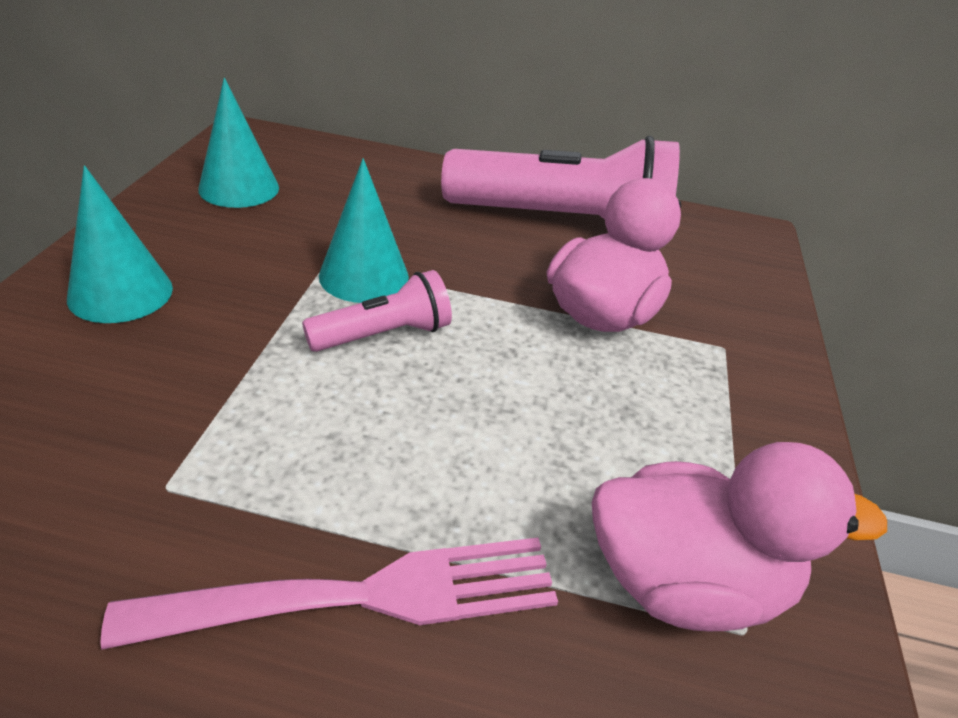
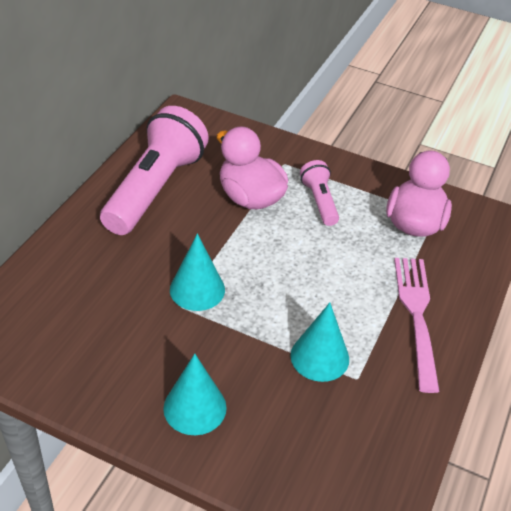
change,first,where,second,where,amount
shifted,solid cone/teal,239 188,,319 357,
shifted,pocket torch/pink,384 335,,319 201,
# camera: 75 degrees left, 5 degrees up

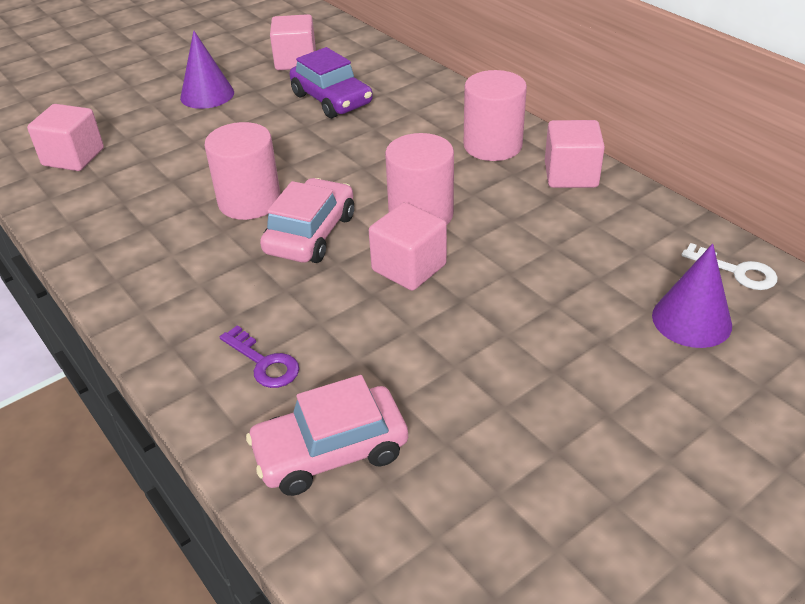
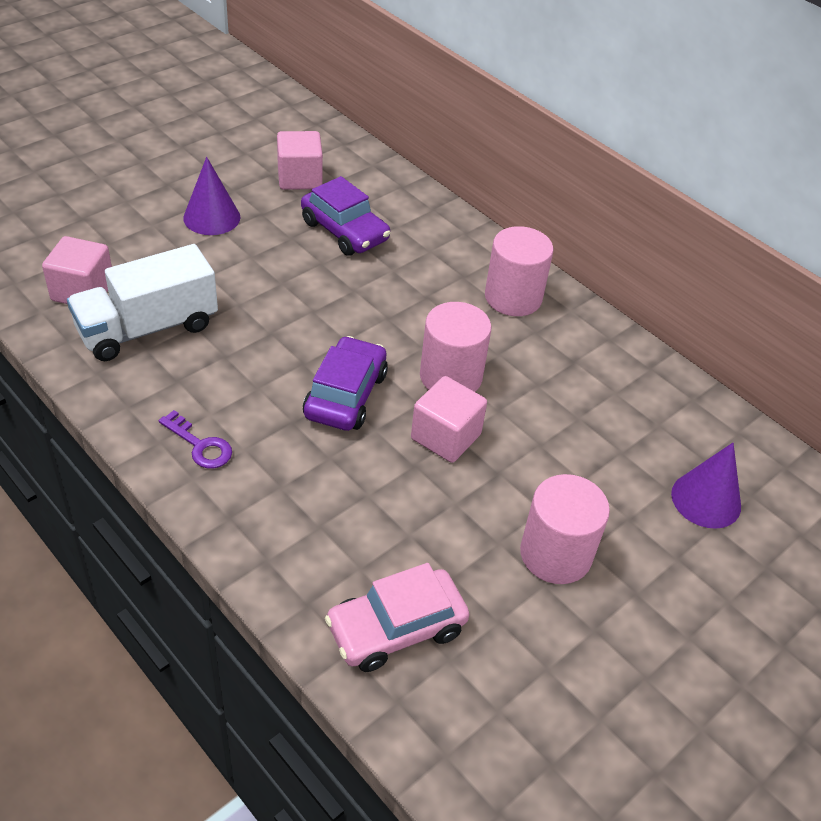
change,first,where,second,where,amount
shifted,cylinder/pink,249 201,,555 554,
shifted,door key/royal purple,264 363,,200 445,
repainted,toy car/pink,311 234,toy car/royal purple,346 395,
gone,solid cube/pink,571 175,,,
gone,door key/pure white,737 271,,,
new,,,lorry/pure white,148 328,
# camera: 10 degrees left, 5 degrees up

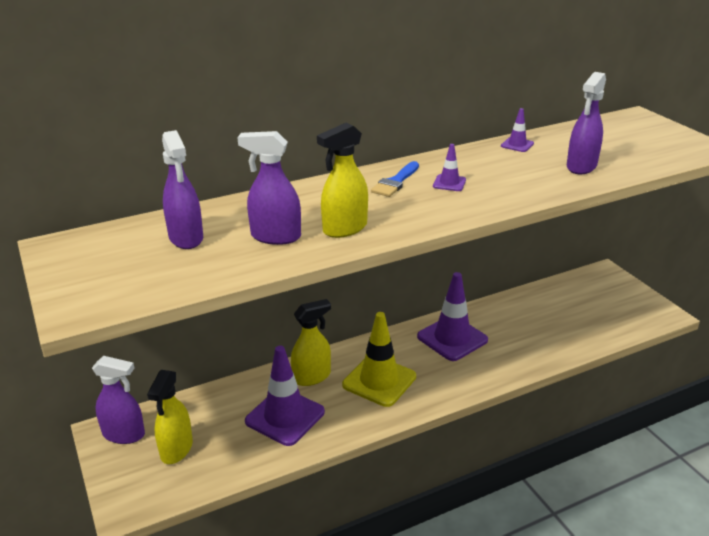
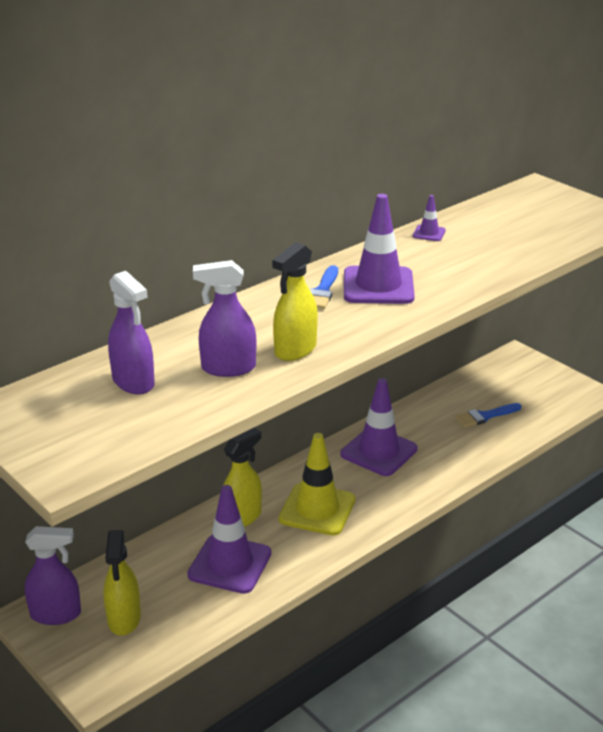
change,first,where,second,where,amount
scaled,safety cone/royal purple,449 183,,378 286,x2.19
gone,spray bottle/royal purple,581 167,,,
new,,,paint brush/blue,485 416,
# camera: 15 degrees left, 0 degrees up

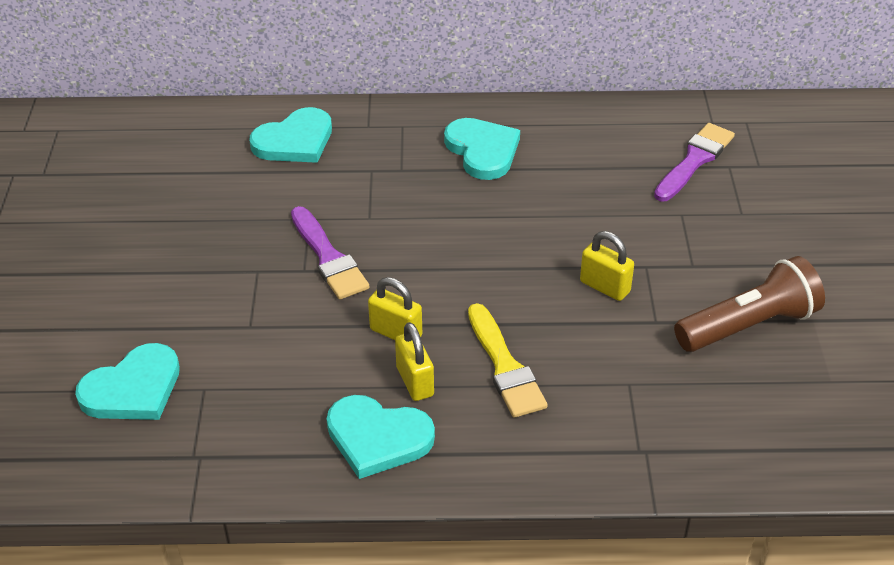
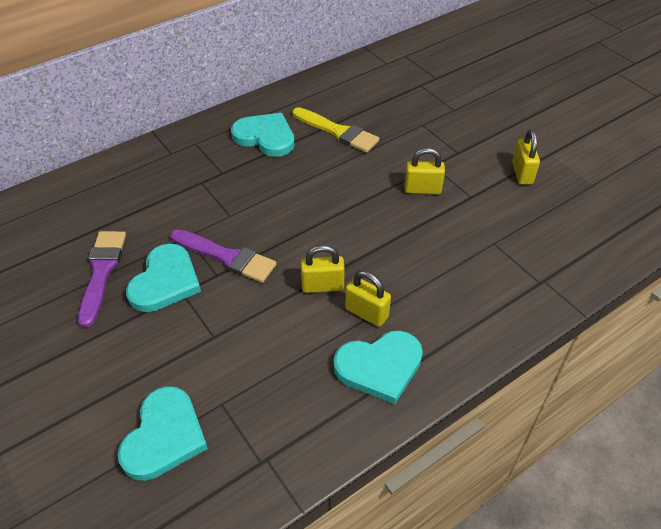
change,first,where,second,where,amount
shifted,heart/teal,295 141,,165 281,
shifted,paint brush/golden,505 366,,338 132,
shifted,paint brush/royal purple,694 160,,102 272,
swapped,pocket torch/russet,749 325,lock/golden,522 173,
# camera: 35 degrees left, 5 degrees up

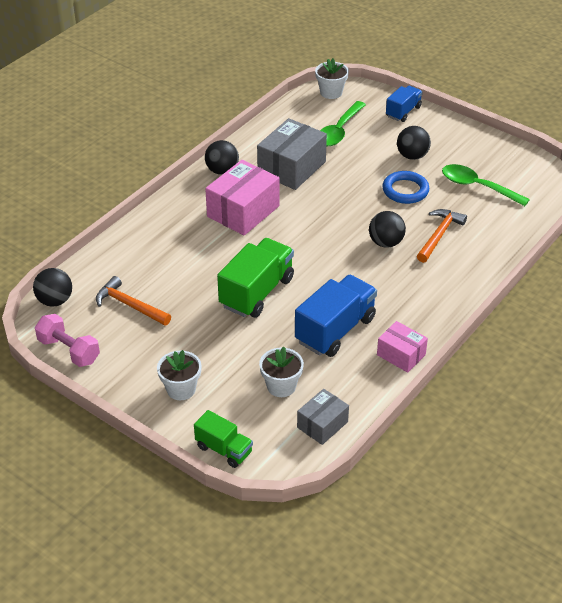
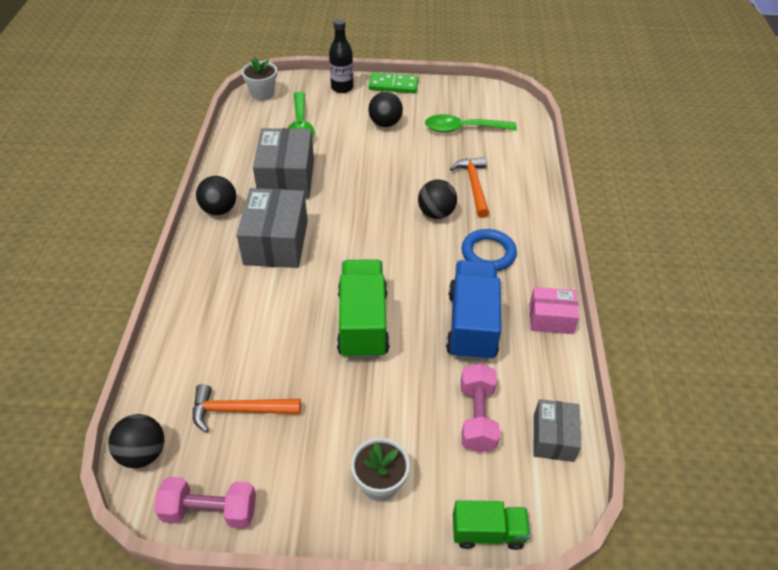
change,first,where,second,where,amount
repainted,package/pink,243 211,package/gray,276 242,
swapped,flower pot/pure white,281 386,free weight/pink,477 417,
shifted,hoop/blue,405 190,,488 253,
swapped,lorry/blue,403 112,drink bottle/jet-black,342 88,
new,,,domino/green,393 85,
# camera: 35 degrees left, 5 degrees up

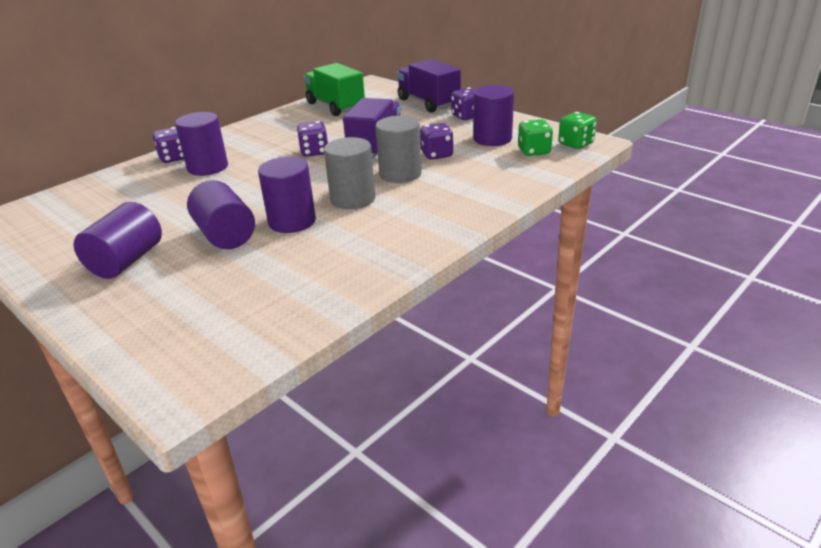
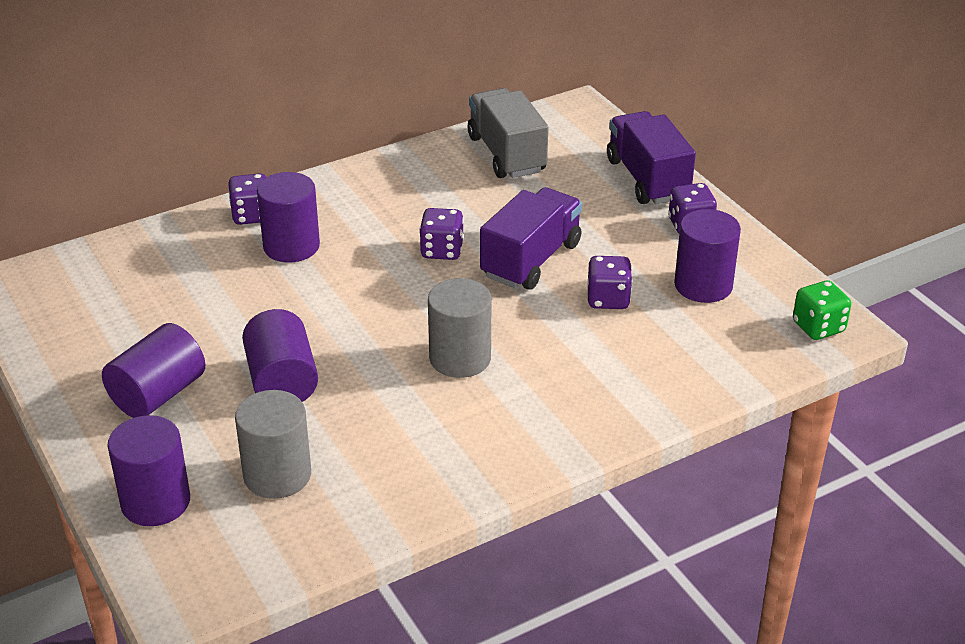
change,first,where,second,where,amount
shifted,cylinder/royal purple,292 221,,155 502,
repainted,lorry/green,335 106,lorry/gray,506 154,
shifted,cylinder/gray,400 174,,277 475,
gone,die/green,534 151,,,
# camera: 15 degrees right, 5 degrees up

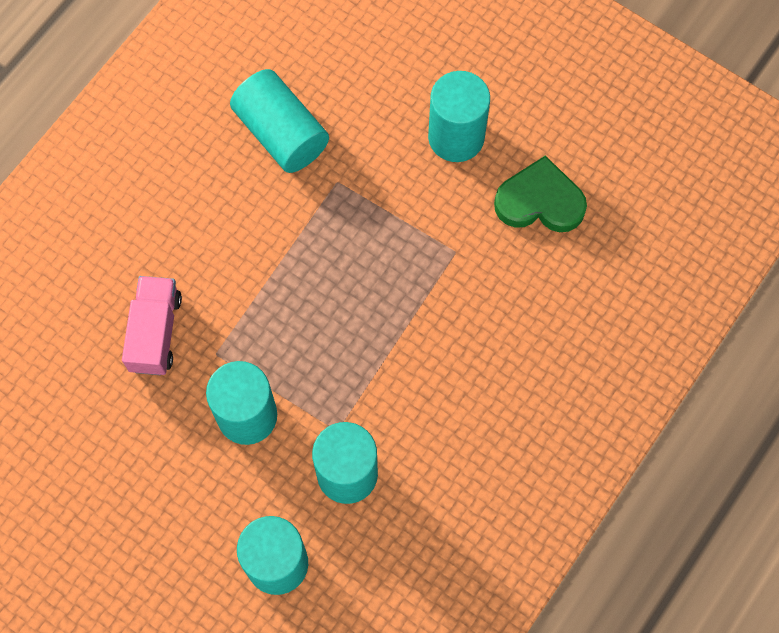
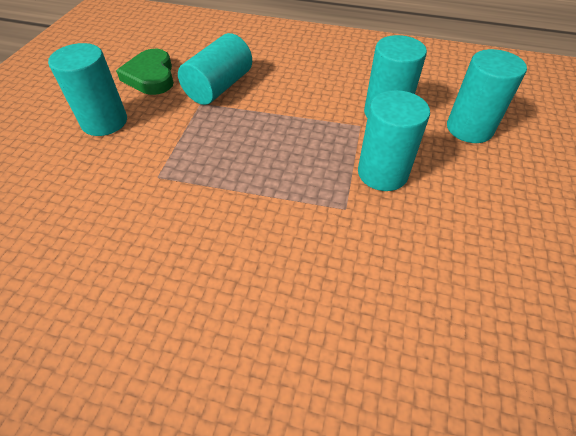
change,first,where,second,where,amount
gone,lorry/pink,155 332,,,
shifted,cylinder/teal,281 133,,219 87,
# camera: 110 degrees left, 20 degrees down

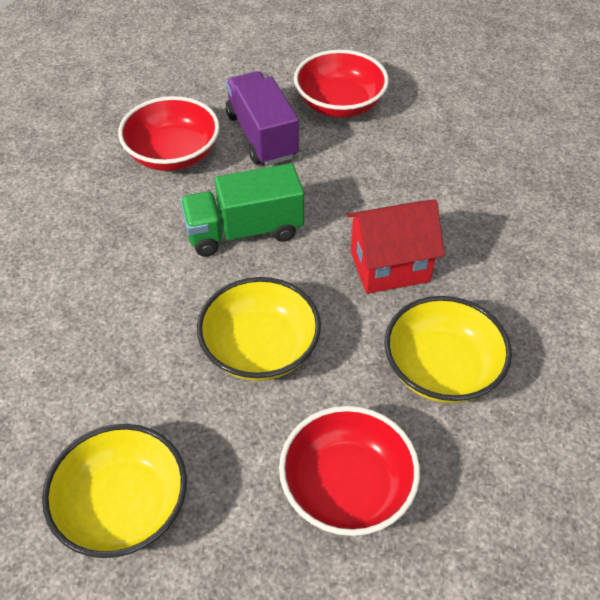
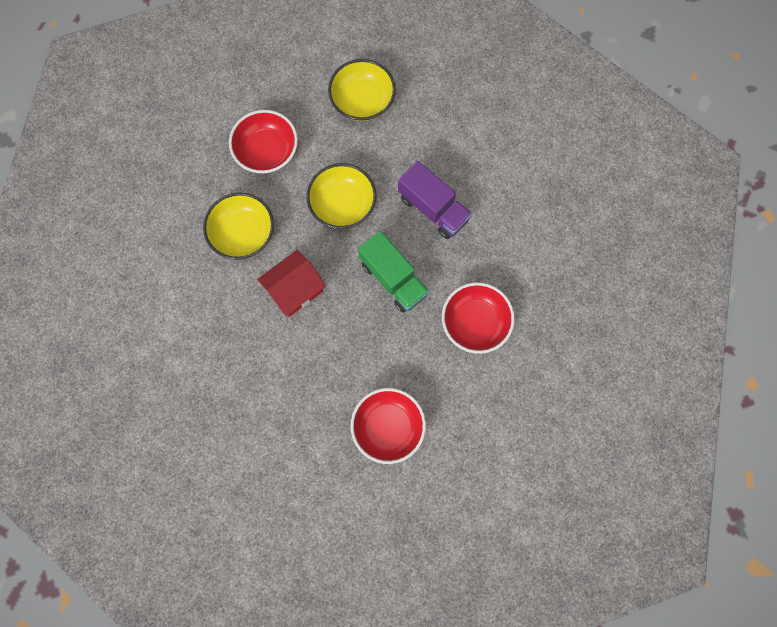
change,first,where,second,where,amount
rotated,lorry/green,244 231,,393 279,90 degrees clockwise
shifted,lorry/royal purple,262 136,,433 208,
# camera: 155 degrees right, 25 degrees up

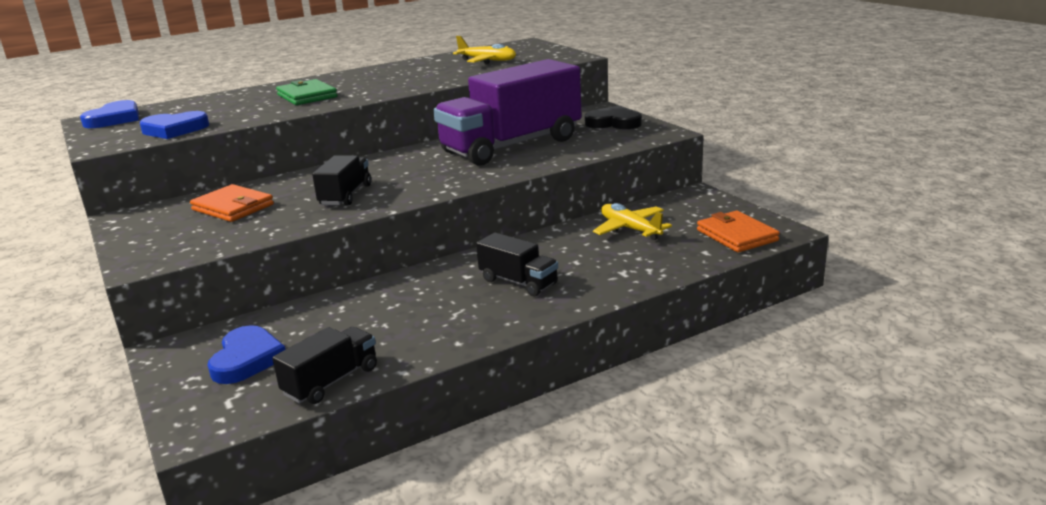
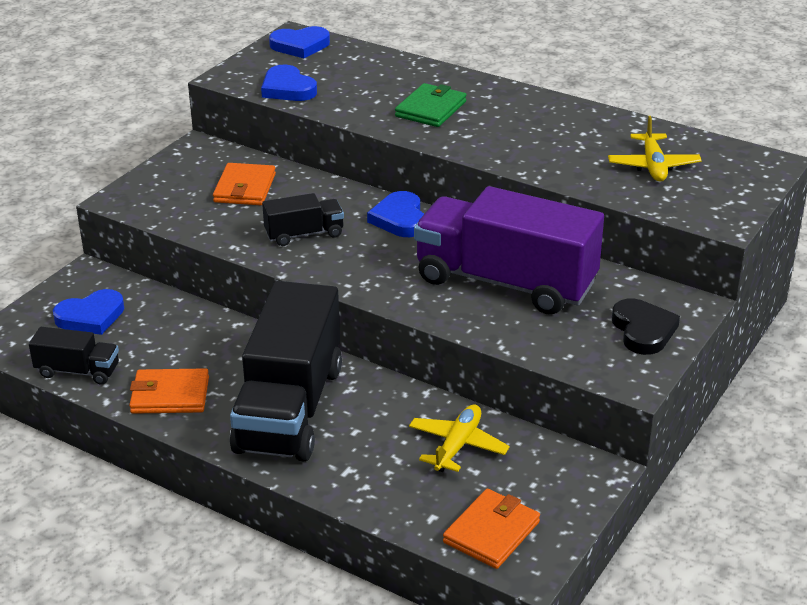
change,first,where,second,where,amount
scaled,lorry/jet-black,518 282,,289 408,x2.18
new,,,billfold/bright orange,170 395,
new,,,heart/blue,400 219,
# camera: 60 degrees right, 10 degrees up

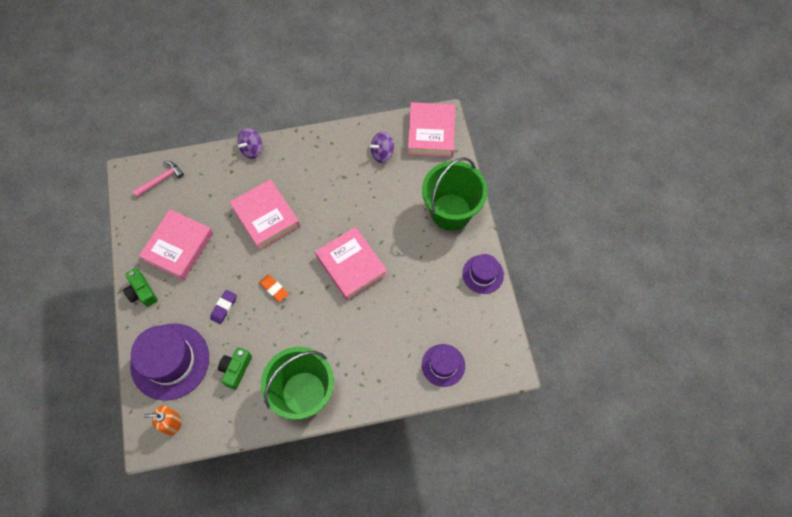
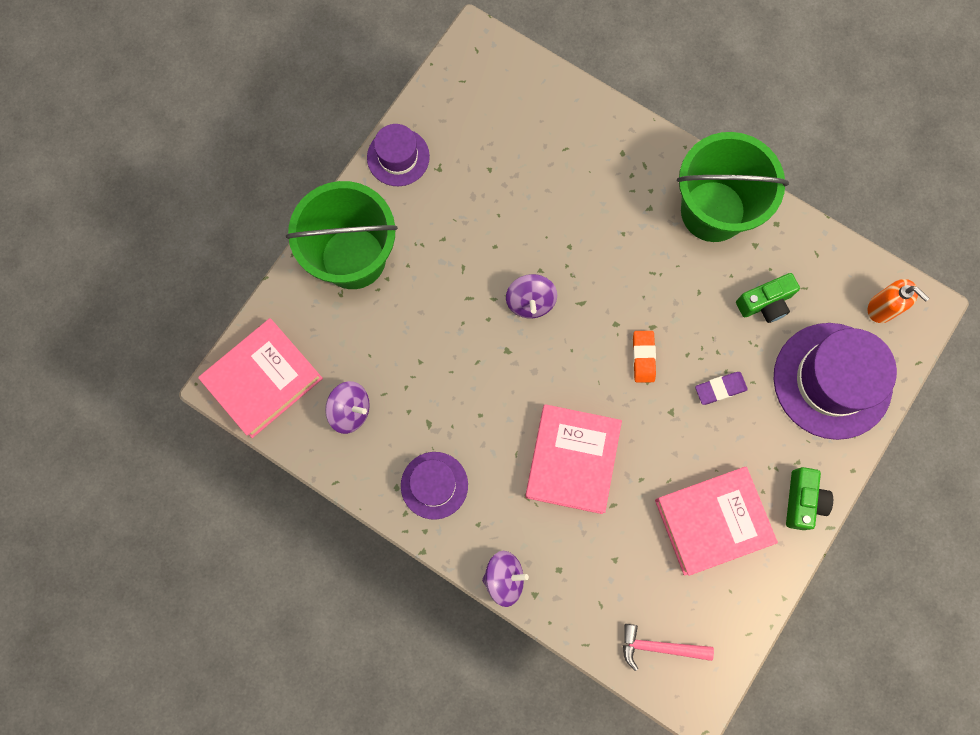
change,first,where,second,where,amount
swapped,hardback/pink,351 266,whirligig/royal purple,530 302,
shifted,hat/royal purple,443 365,,434 485,
# camera: 135 degrees left, 10 degrees up

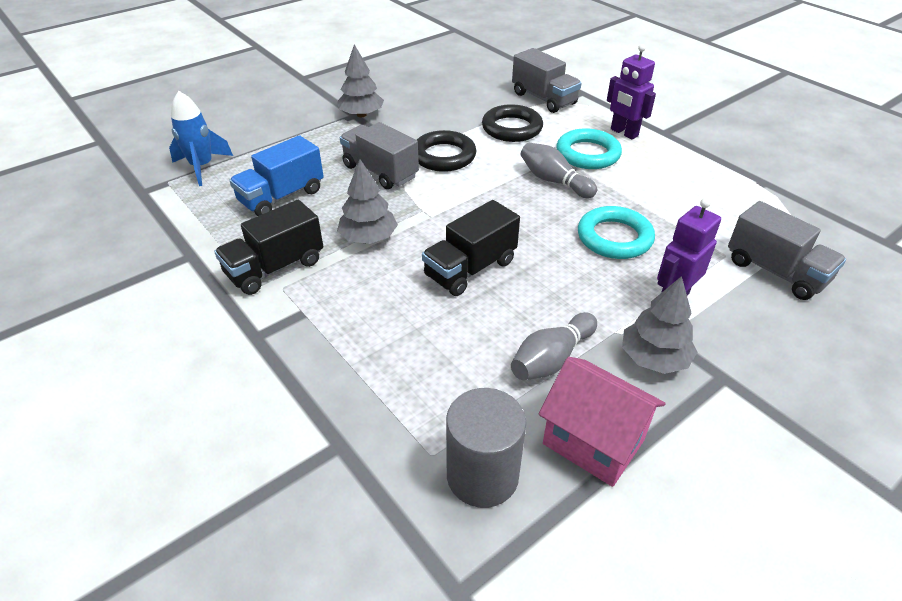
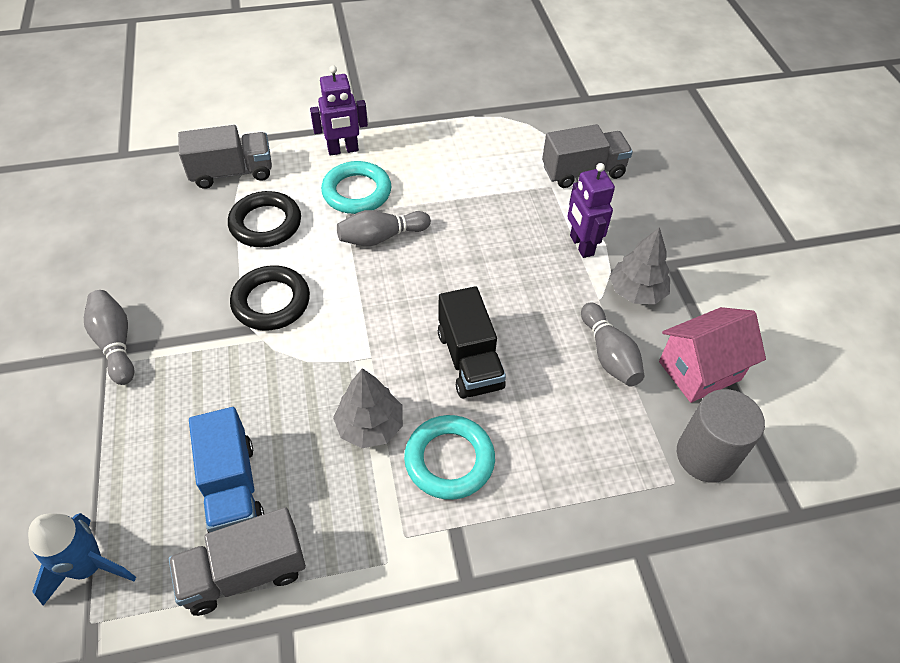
change,first,where,second,where,amount
gone,lorry/jet-black,275 268,,,
swapped,fir tree/gray,361 115,tenpin/gray,115 343,
shifted,lorry/gray,380 172,,245 572,
shifted,hoop/teal,614 238,,449 460,
# camera: 65 degrees left, 10 degrees up

